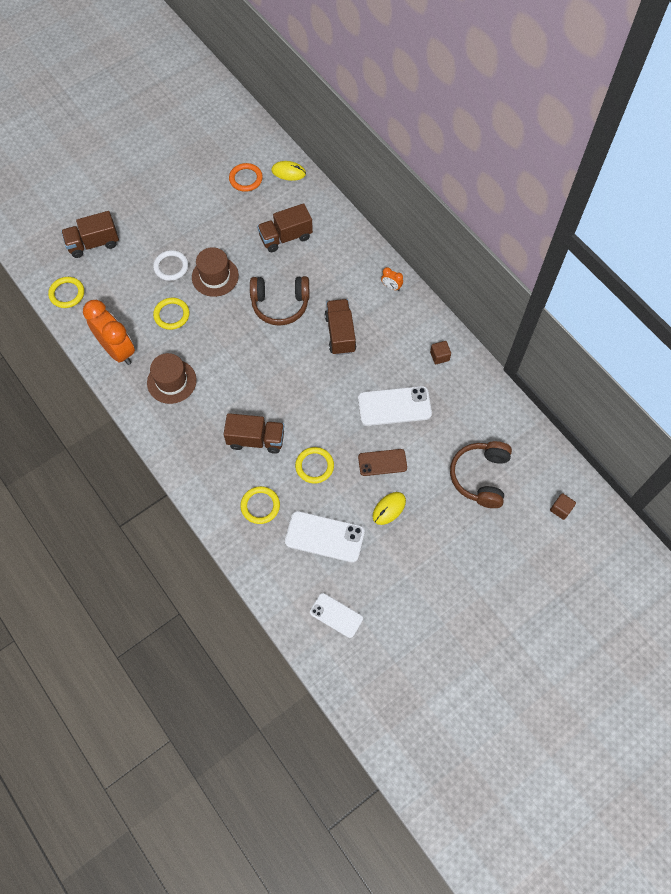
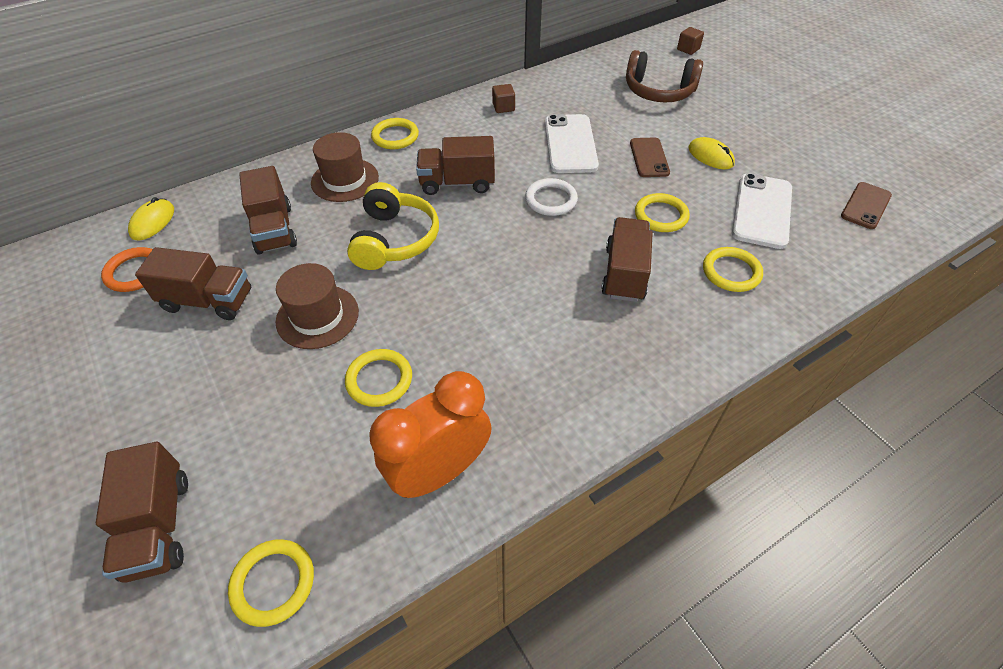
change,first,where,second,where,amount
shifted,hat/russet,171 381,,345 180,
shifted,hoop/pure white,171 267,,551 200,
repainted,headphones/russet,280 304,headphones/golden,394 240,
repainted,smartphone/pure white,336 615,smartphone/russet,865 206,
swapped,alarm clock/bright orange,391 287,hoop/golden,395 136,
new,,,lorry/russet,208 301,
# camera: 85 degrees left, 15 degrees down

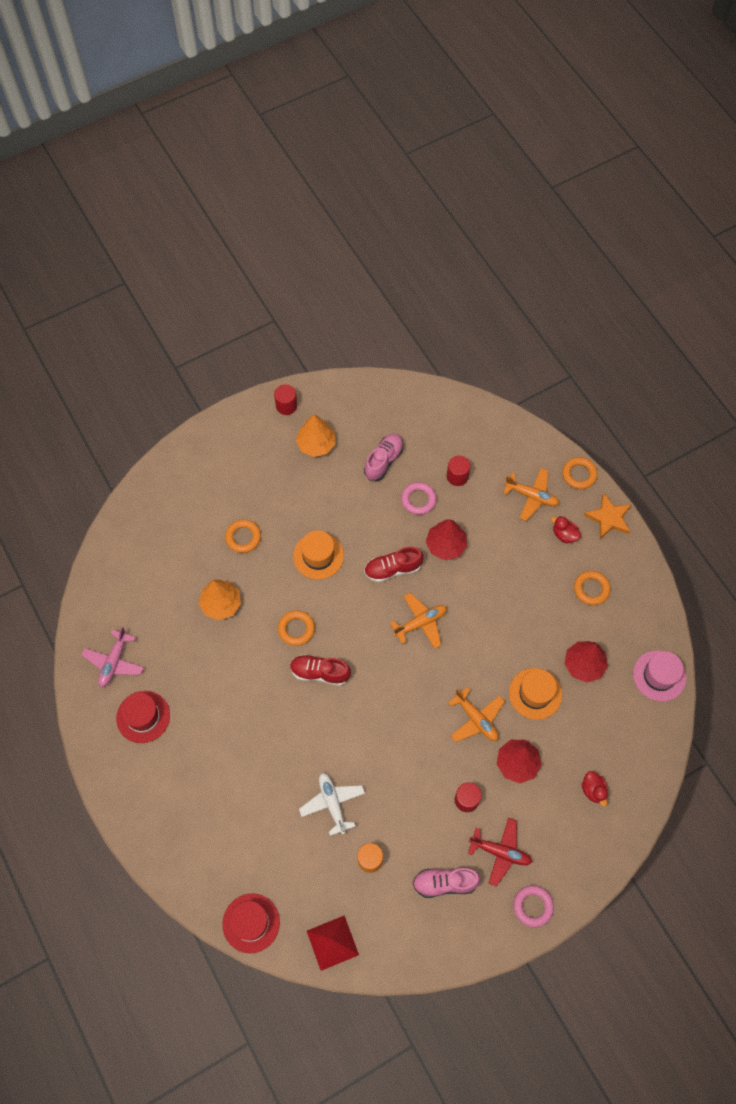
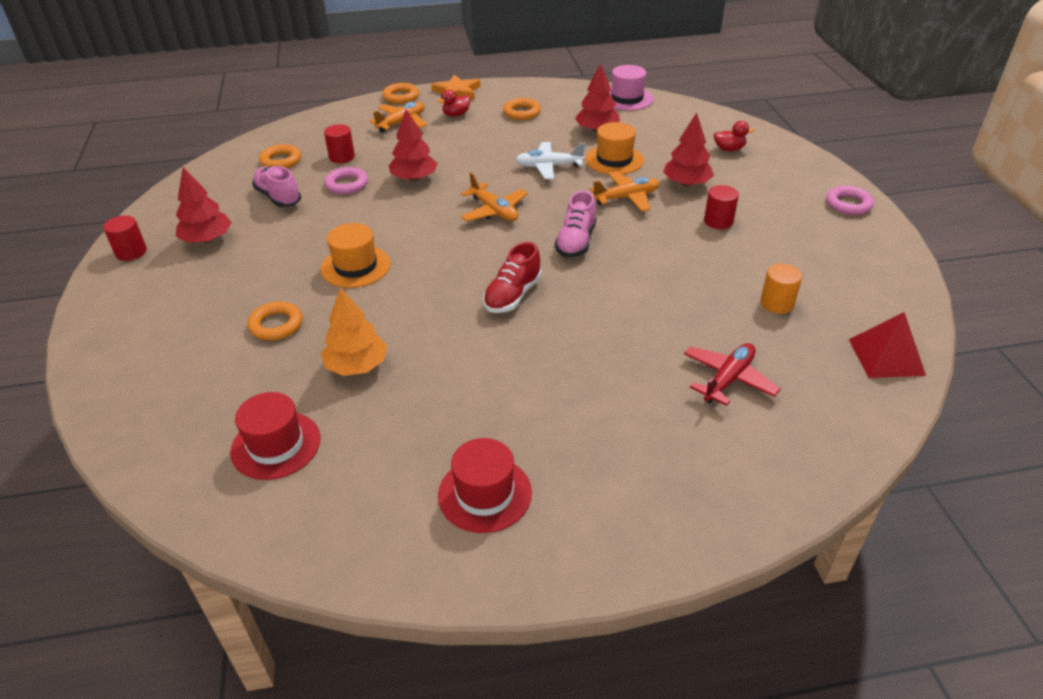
change,first,where,second,where,amount
gone,plane/pink,114 662,,,
shifted,hat/scarlet,251 923,,276 445,
shifted,hoop/bright orange,296 629,,281 161,
repainted,fir tree/bright orange,316 444,fir tree/scarlet,207 239,
shifted,plane/pure white,332 803,,549 166,
gone,sneaker/scarlet,393 569,,,
rotated,plane/bright orange,420 623,,494 211,150 degrees clockwise
shifted,sneaker/pink,445 883,,576 242,
shifted,plane/scarlet,500 852,,728 379,
# camera: 70 degrees left, 25 degrees down

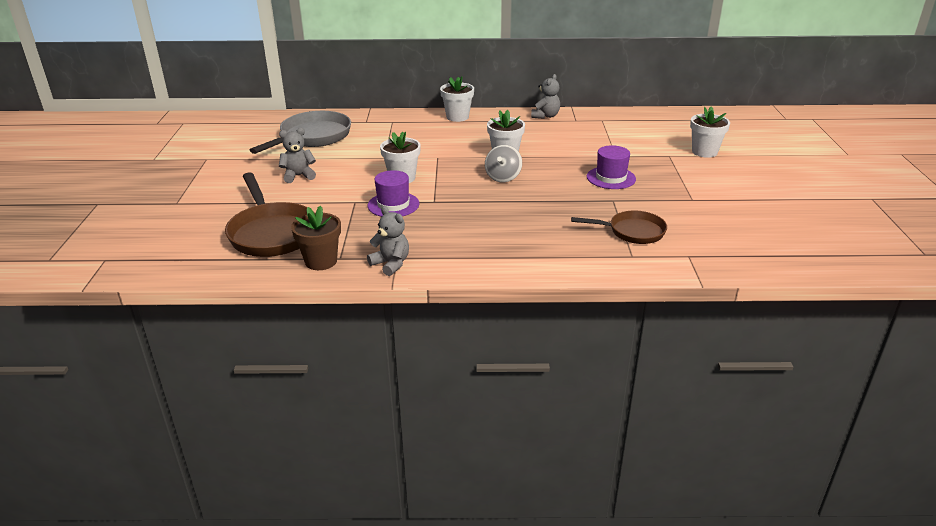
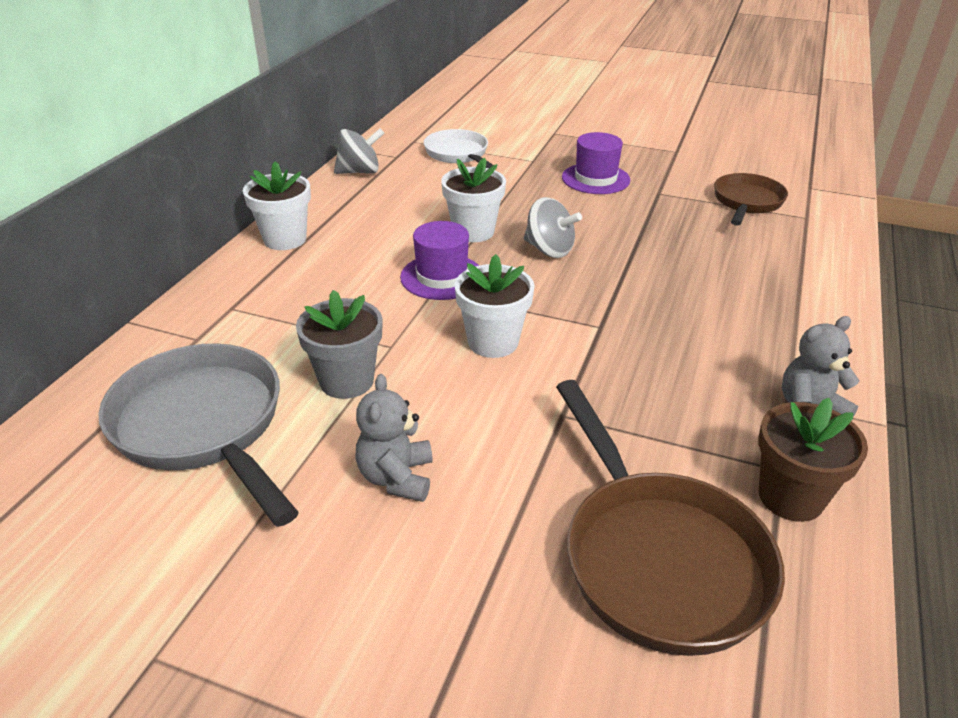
change,first,where,second,where,amount
rotated,frying pan/russet,272 233,,658 558,75 degrees clockwise
shifted,hat/royal purple,393 205,,442 277,
swapped,teddy bear/gray,545 116,whirligig/gray,360 172,
gone,flower pot/pure white,704 152,,,
new,,,flower pot/gray,346 381,
new,,,frying pan/pure white,458 154,
# camera: 70 degrees left, 5 degrees up

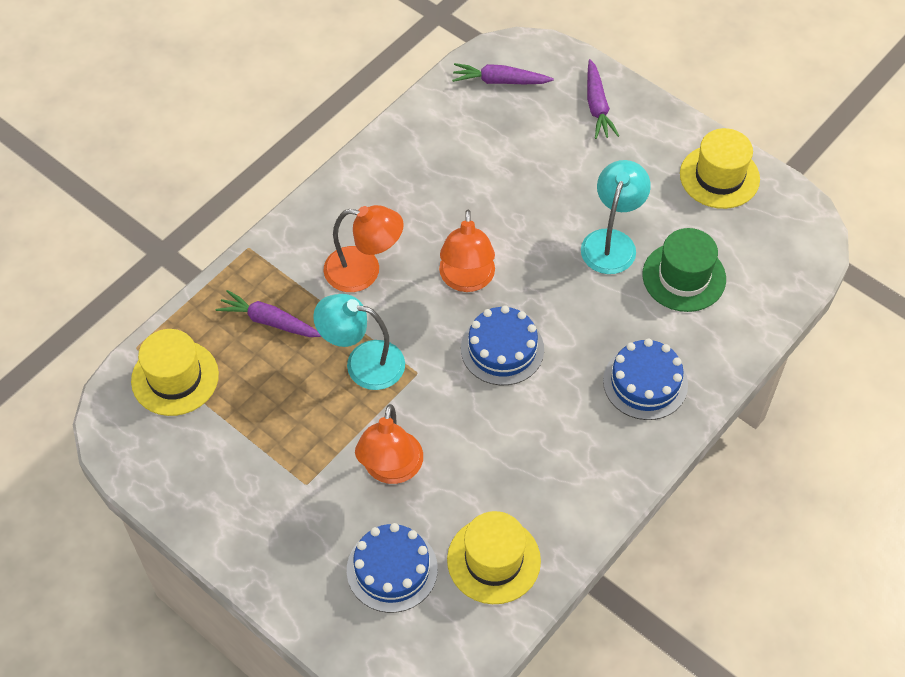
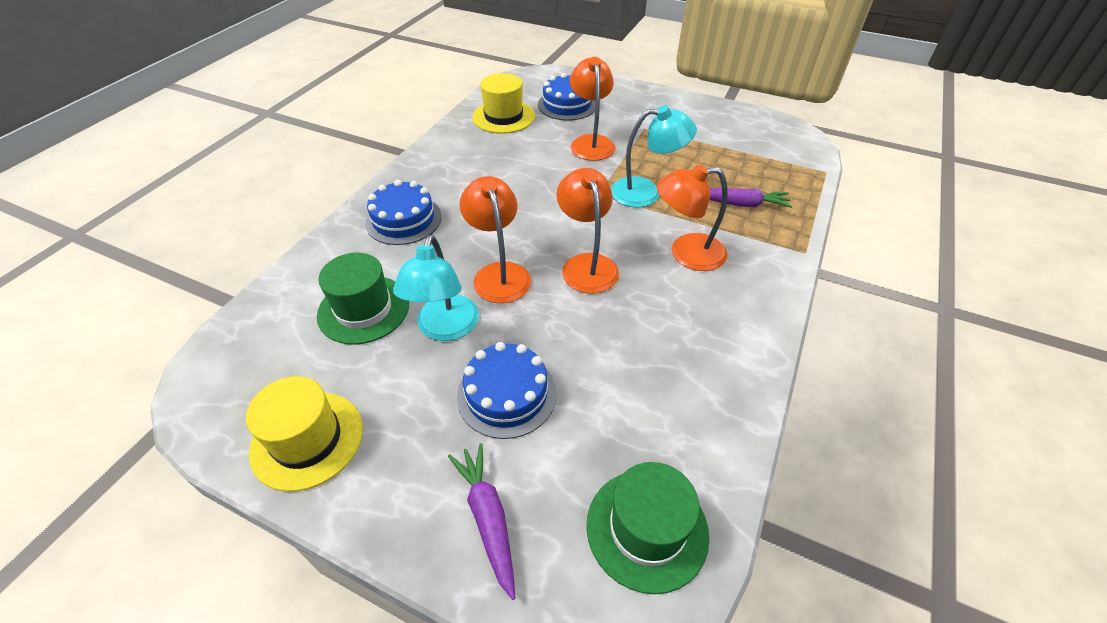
change,first,where,second,where,amount
gone,hat/golden,175 378,,,
swapped,root vegetable/royal purple,500 81,hat/green,647 529,
shifted,gateau/blue,502 349,,506 394,
new,,,lamp/bright orange,499 273,
# camera: 165 degrees right, 10 degrees down

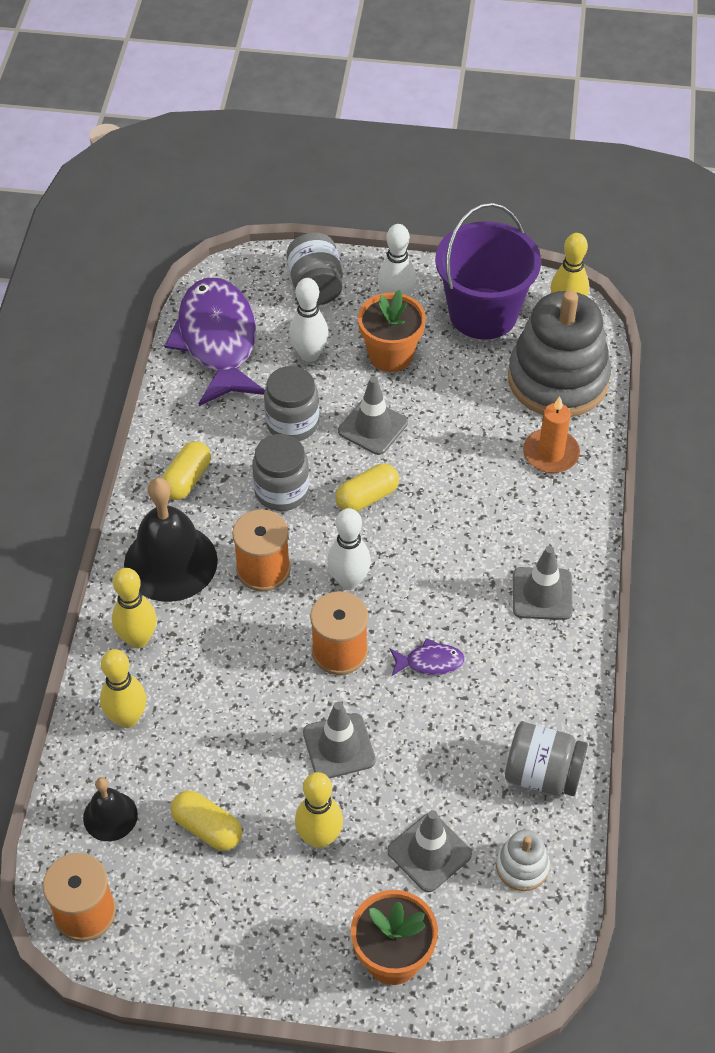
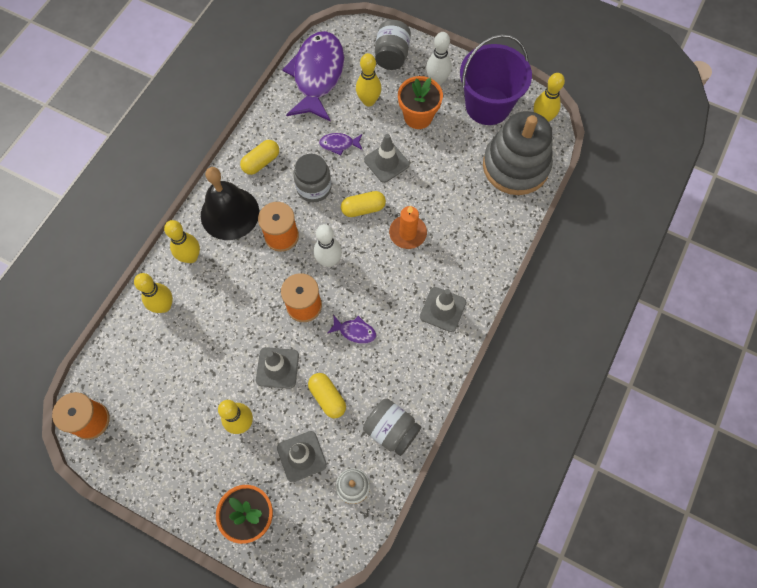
change,first,where,second,where,amount
gone,hand bell/jet-black,110 816,,,
shifted,capsule/golden,207 828,,327 397,
swapped,jam jar/gray,292 423,toy fish/royal purple,339 144,
repainted,tenpin/pure white,309 354,tenpin/golden,368 101,
shifted,wax candle/bright orange,550 453,,407 233,
# camera: 20 degrees right, 15 degrees up

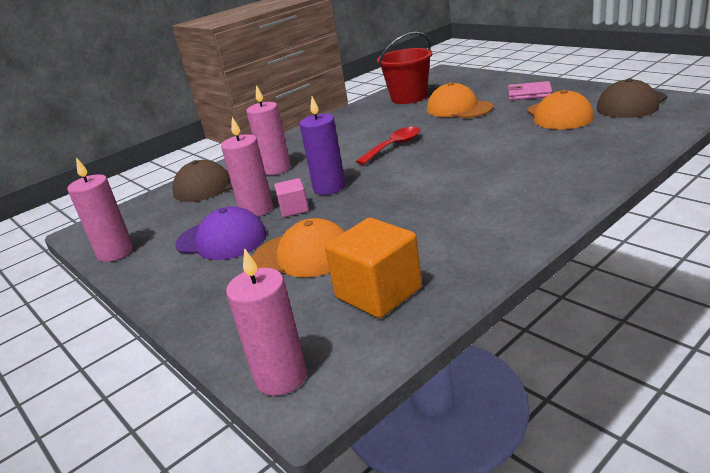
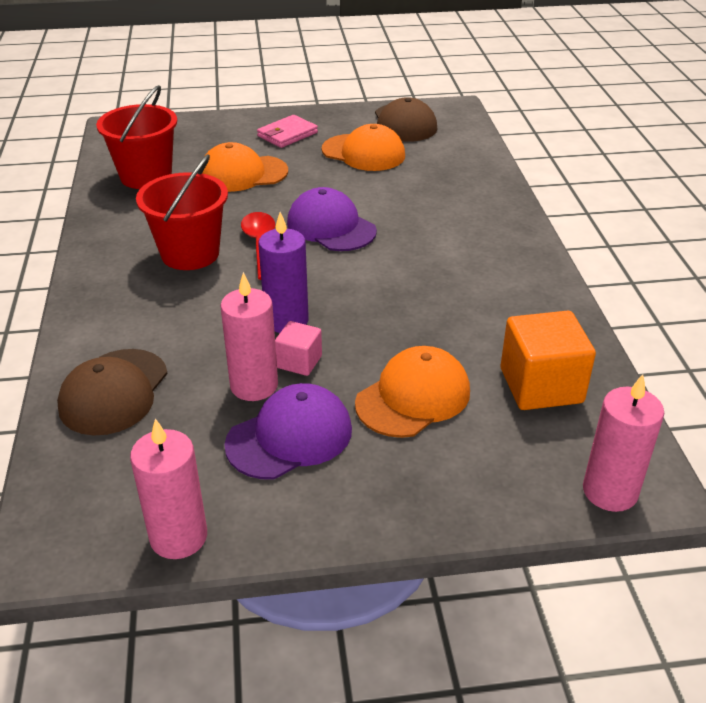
change,first,where,second,where,amount
gone,wax candle/pink,276 169,,,
new,,,bucket/scarlet,190 254,
new,,,baseball cap/royal purple,331 227,
# camera: 60 degrees left, 10 degrees up

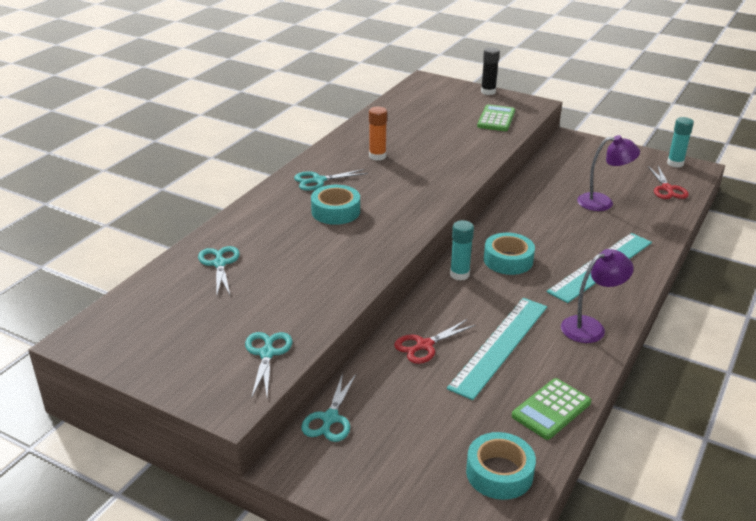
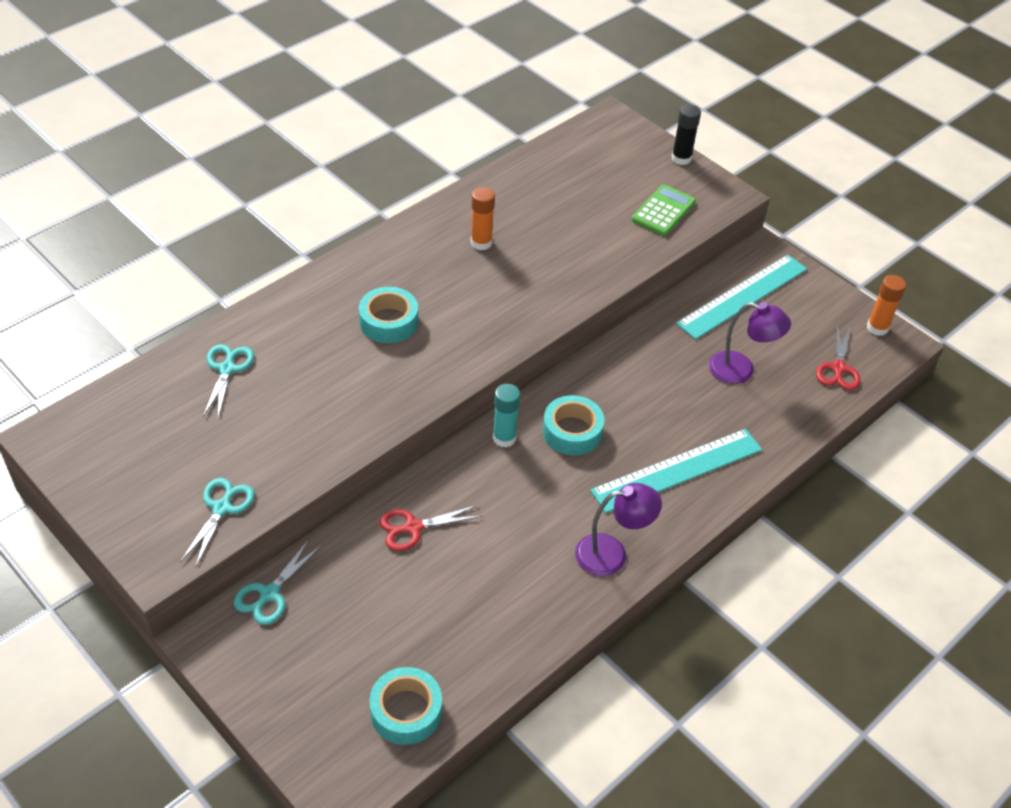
change,first,where,second,where,amount
gone,scissors/teal,318 180,,,
shifted,straightedge/teal,499 346,,742 296,
gone,adding machine/green,551 409,,,
repainted,stick of glue/teal,675 163,stick of glue/bright orange,877 328,
# camera: 15 degrees right, 15 degrees up

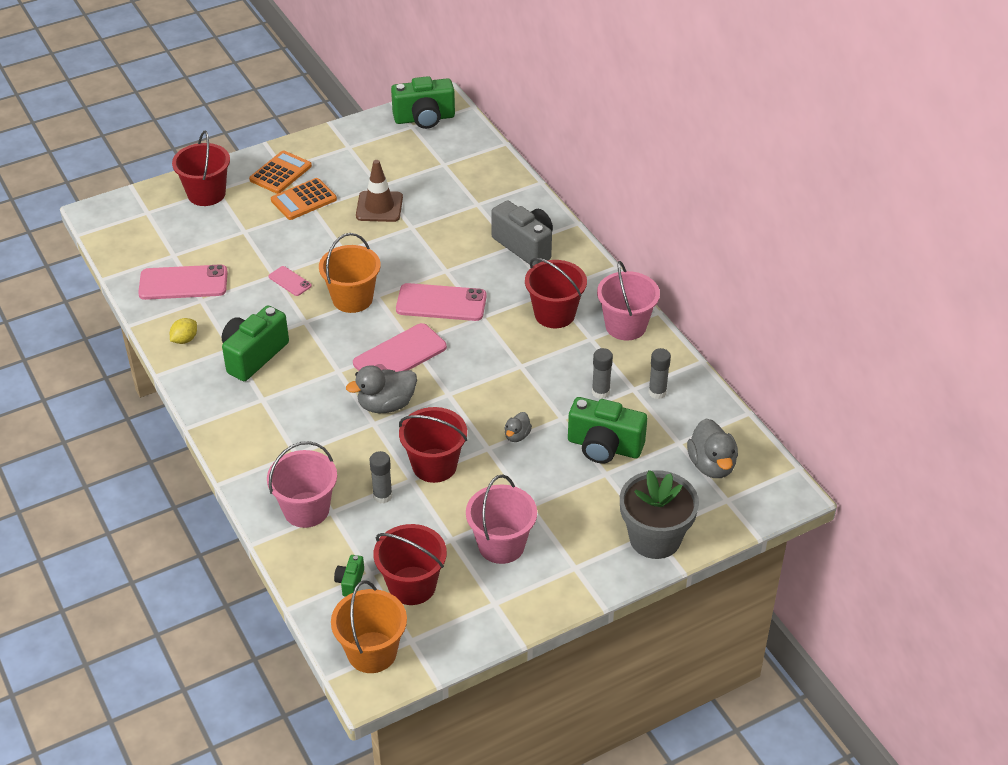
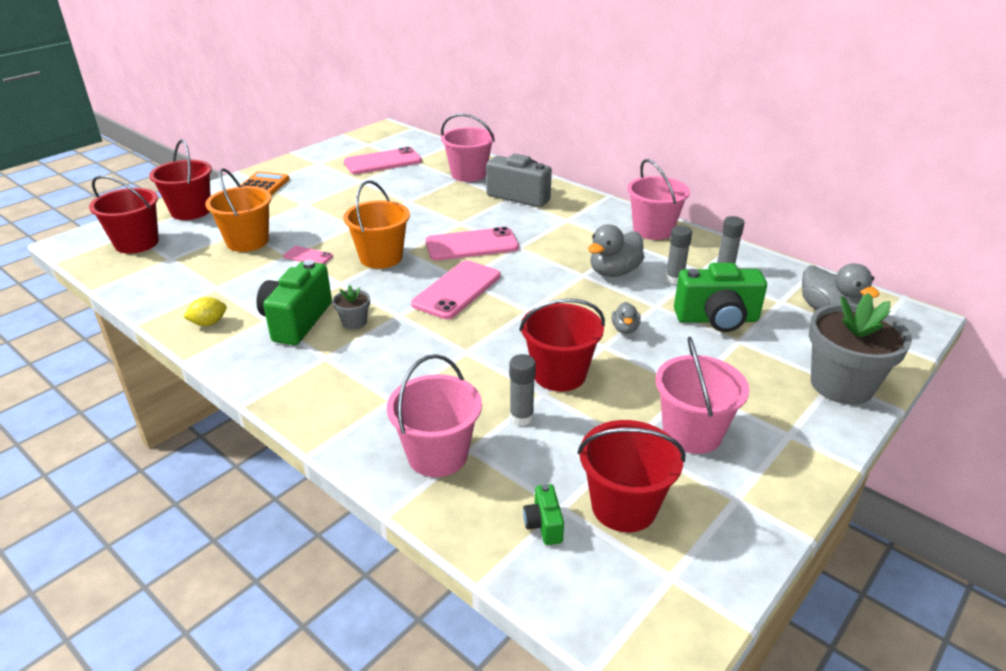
change,first,where,second,where,amount
shifted,smartphone/pink,183 283,,383 162,
rotated,lemon/golden,185 339,,208 323,45 degrees clockwise
gone,adding machine/bright orange,303 200,,,
shifted,bucket/bright orange,372 652,,247 241,
shifted,toy duck/gray,386 405,,614 272,
gone,safety cone/russet,379 207,,,
gone,compact camera/green,424 118,,,
shifted,bucket/scarlet,554 314,,137 243,
new,,,flower pot/gray,354 322,
new,,,bucket/pink,468 174,
# camera: 20 degrees left, 10 degrees down

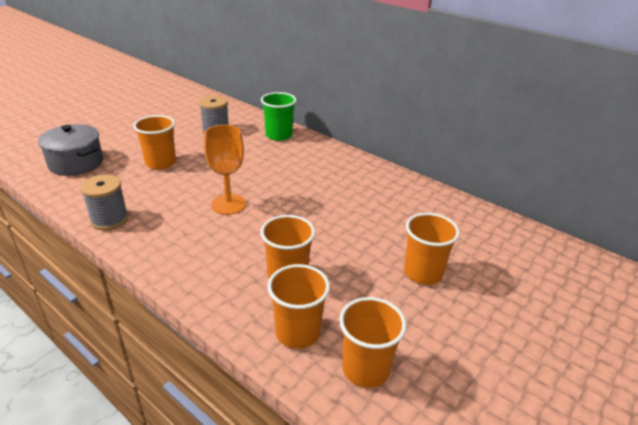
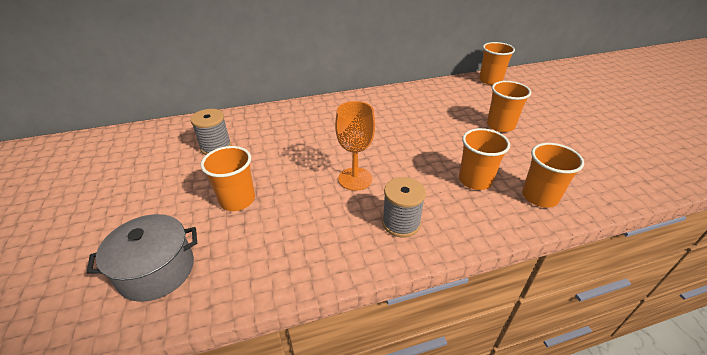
change,first,where,second,where,amount
shifted,bobbin/gray,109 219,,401 223,
gone,tumbler/green,279 135,,,
shifted,tumbler/bright orange,366 369,,490 80,
# camera: 55 degrees left, 5 degrees up

